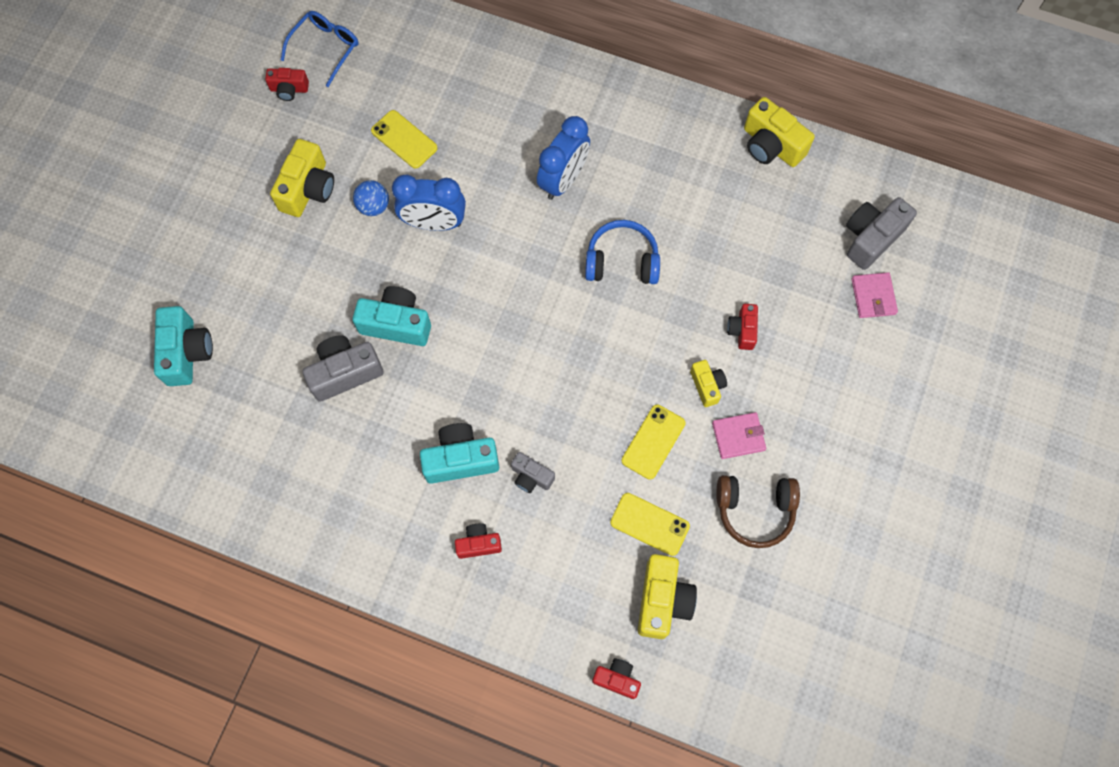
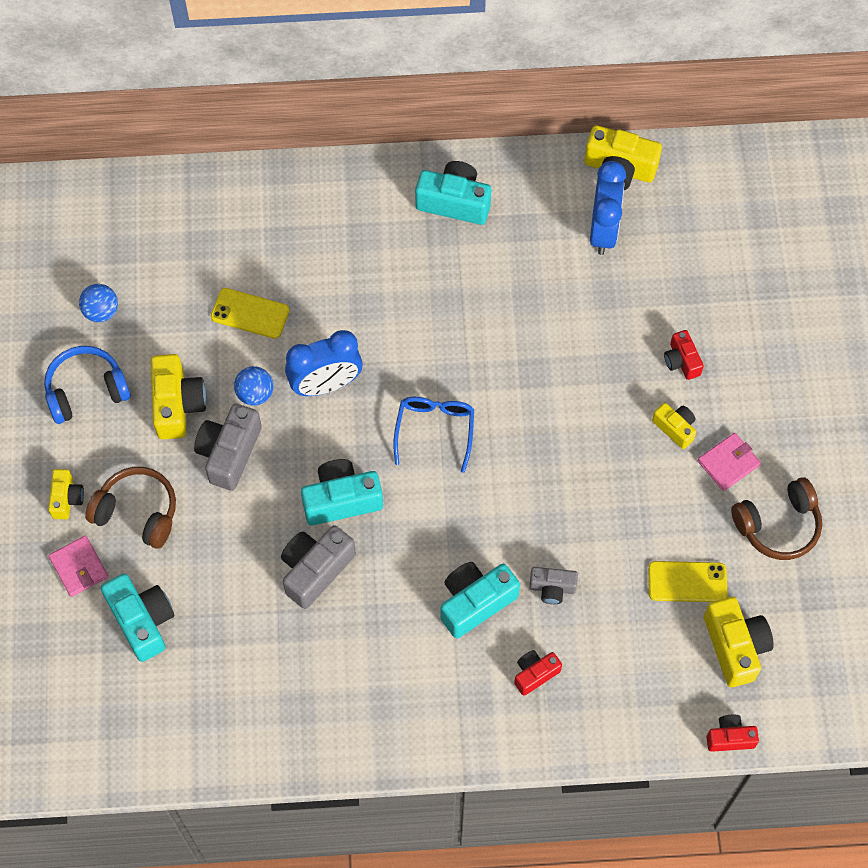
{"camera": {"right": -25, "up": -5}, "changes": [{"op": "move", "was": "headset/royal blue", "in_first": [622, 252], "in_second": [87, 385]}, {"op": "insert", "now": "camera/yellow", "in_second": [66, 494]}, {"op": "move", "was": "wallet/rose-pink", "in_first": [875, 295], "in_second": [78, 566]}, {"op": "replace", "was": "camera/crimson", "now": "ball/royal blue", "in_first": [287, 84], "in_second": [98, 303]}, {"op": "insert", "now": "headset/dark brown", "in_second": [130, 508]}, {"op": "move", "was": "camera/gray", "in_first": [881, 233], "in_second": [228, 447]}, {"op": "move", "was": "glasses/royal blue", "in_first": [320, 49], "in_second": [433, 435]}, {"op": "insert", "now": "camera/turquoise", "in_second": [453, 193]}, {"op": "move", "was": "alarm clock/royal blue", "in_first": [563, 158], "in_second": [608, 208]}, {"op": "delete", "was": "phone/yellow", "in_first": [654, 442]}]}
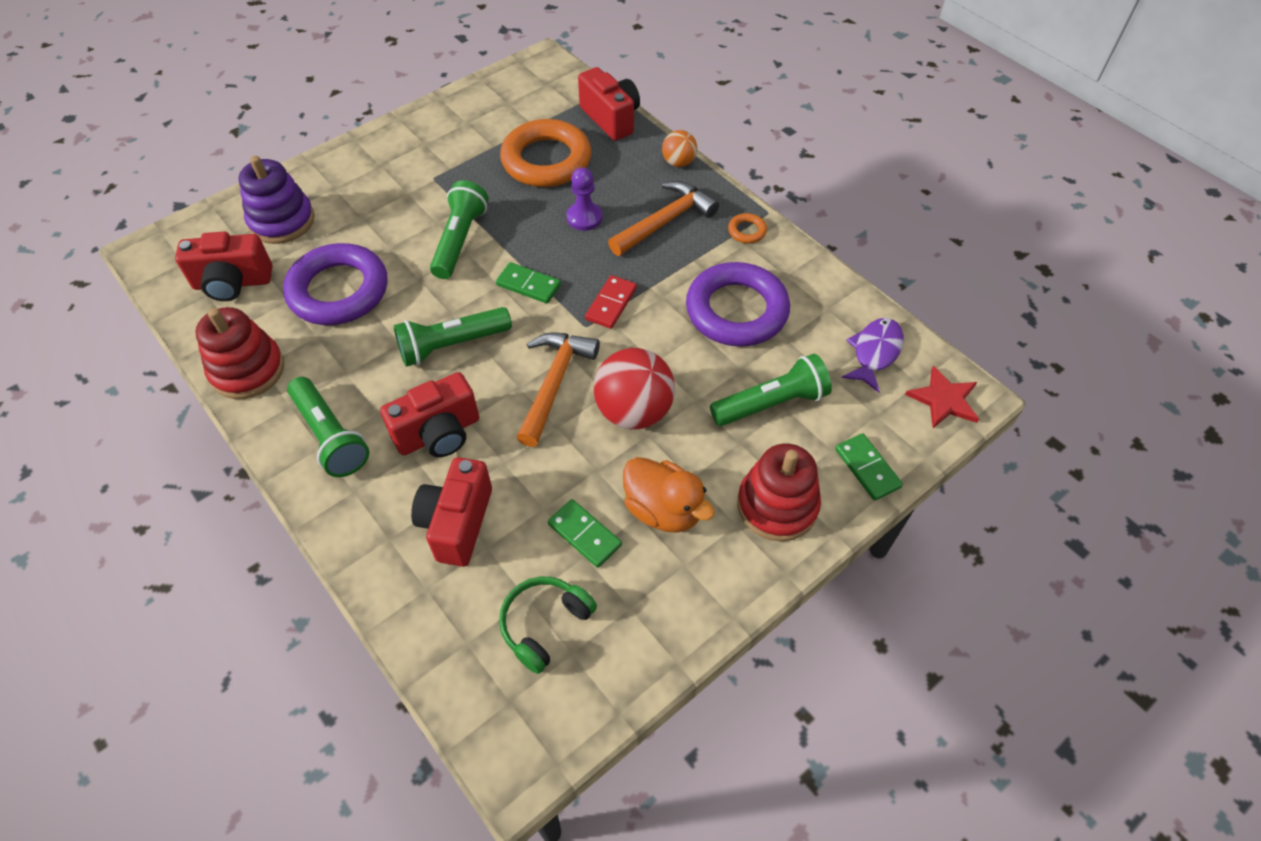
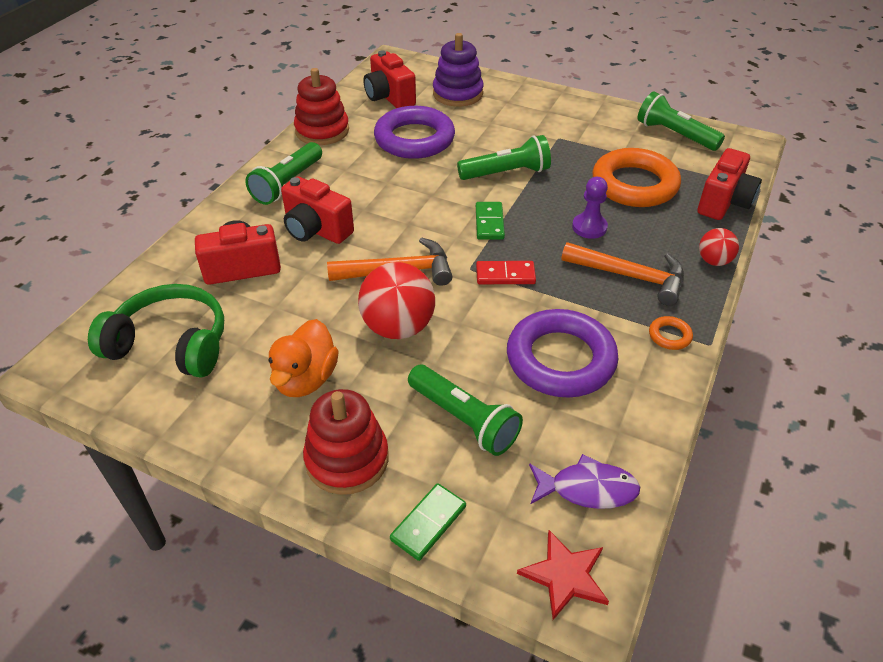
{"camera": {"right": 65, "up": -10}, "changes": [{"op": "resize", "was": "headset/green", "in_first": [548, 625], "in_second": [156, 331], "ratio": 1.58}, {"op": "move", "was": "pocket torch/green", "in_first": [453, 337], "in_second": [681, 121]}, {"op": "recolor", "was": "ball/bright orange", "now": "ball/crimson", "in_first": [679, 148], "in_second": [719, 247]}, {"op": "delete", "was": "domino tile/green", "in_first": [585, 533]}]}
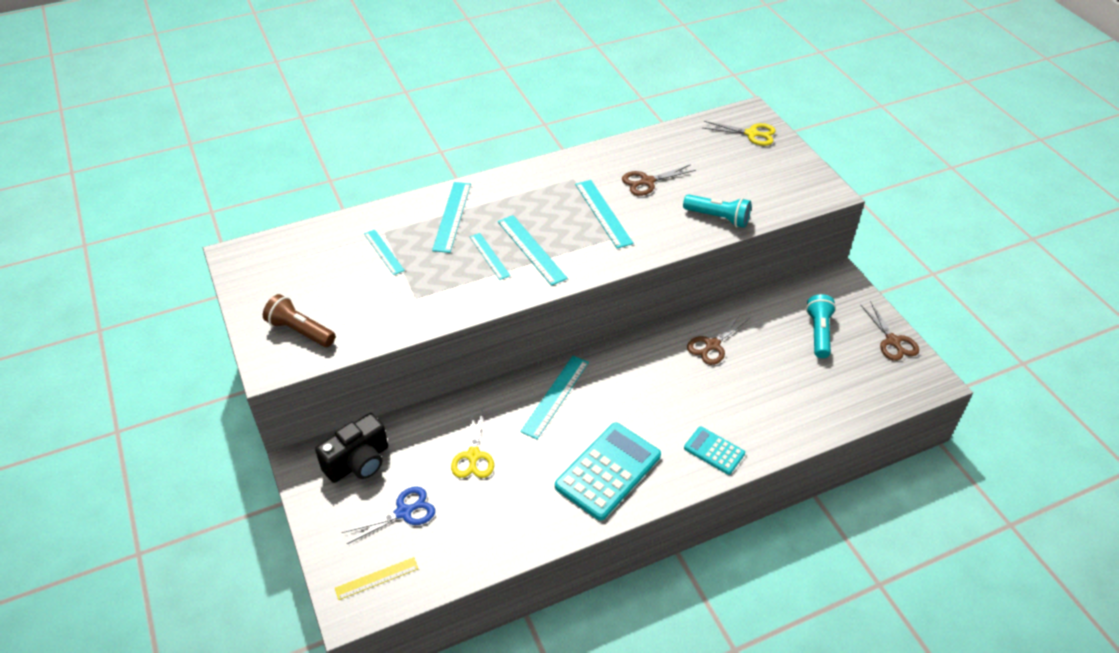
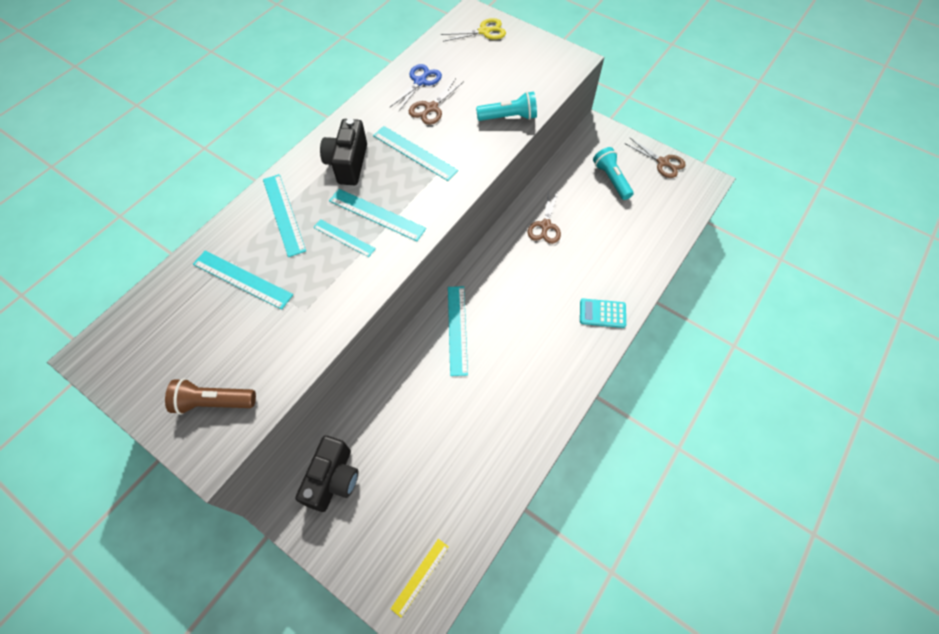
{"camera": {"right": -30, "up": 15}, "changes": [{"op": "resize", "was": "measuring stick/turquoise", "in_first": [384, 252], "in_second": [243, 280], "ratio": 1.55}, {"op": "insert", "now": "camera/black", "in_second": [343, 151]}, {"op": "move", "was": "shears/royal blue", "in_first": [388, 515], "in_second": [416, 88]}, {"op": "delete", "was": "shears/yellow", "in_first": [472, 443]}, {"op": "delete", "was": "calculator/turquoise", "in_first": [608, 471]}]}
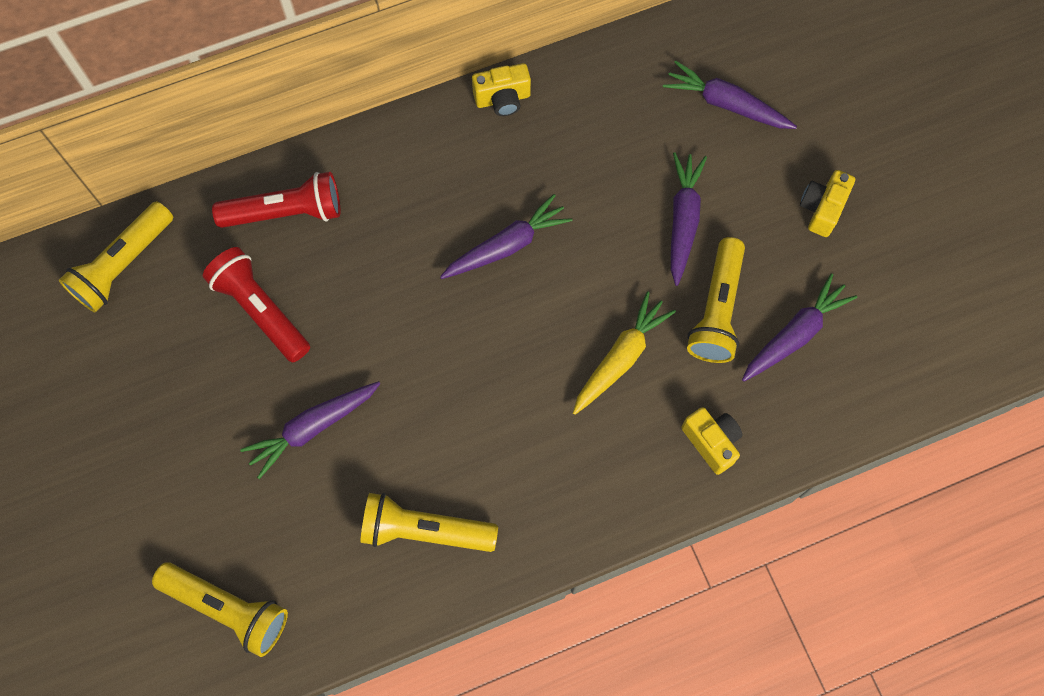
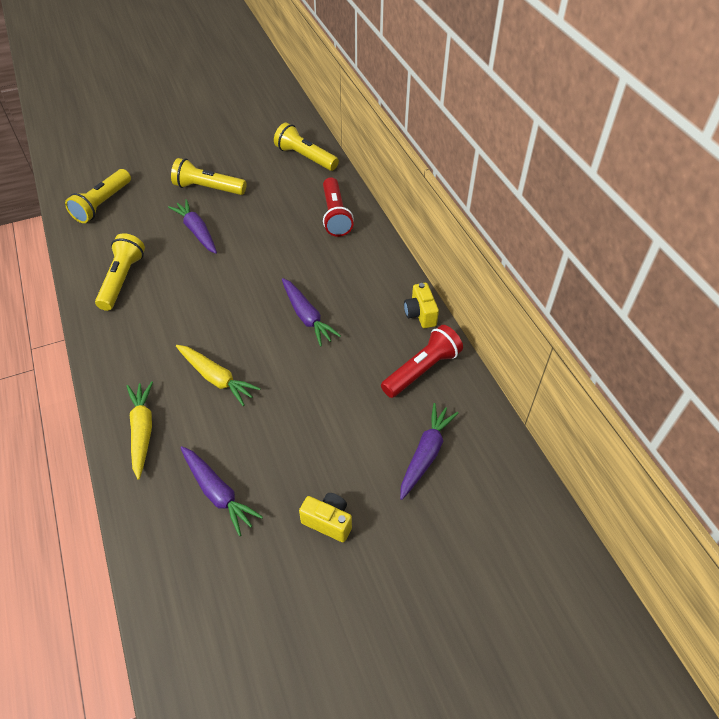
{"camera": {"right": 90, "up": -20}, "changes": [{"op": "replace", "was": "camera/yellow", "now": "toy carrot/yellow", "in_first": [711, 441], "in_second": [140, 430]}, {"op": "move", "was": "pocket torch/yellow", "in_first": [716, 300], "in_second": [208, 176]}, {"op": "move", "was": "pocket torch/crimson", "in_first": [256, 305], "in_second": [422, 361]}, {"op": "delete", "was": "toy carrot/purple", "in_first": [689, 219]}]}
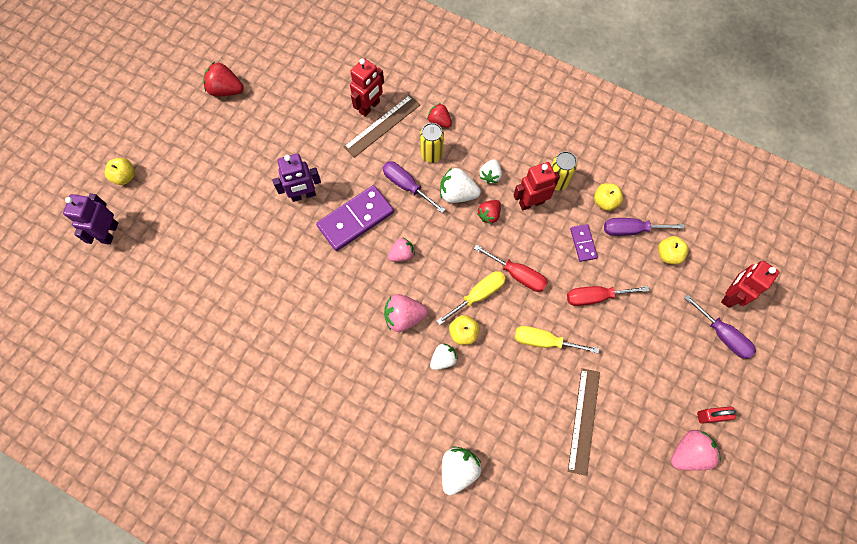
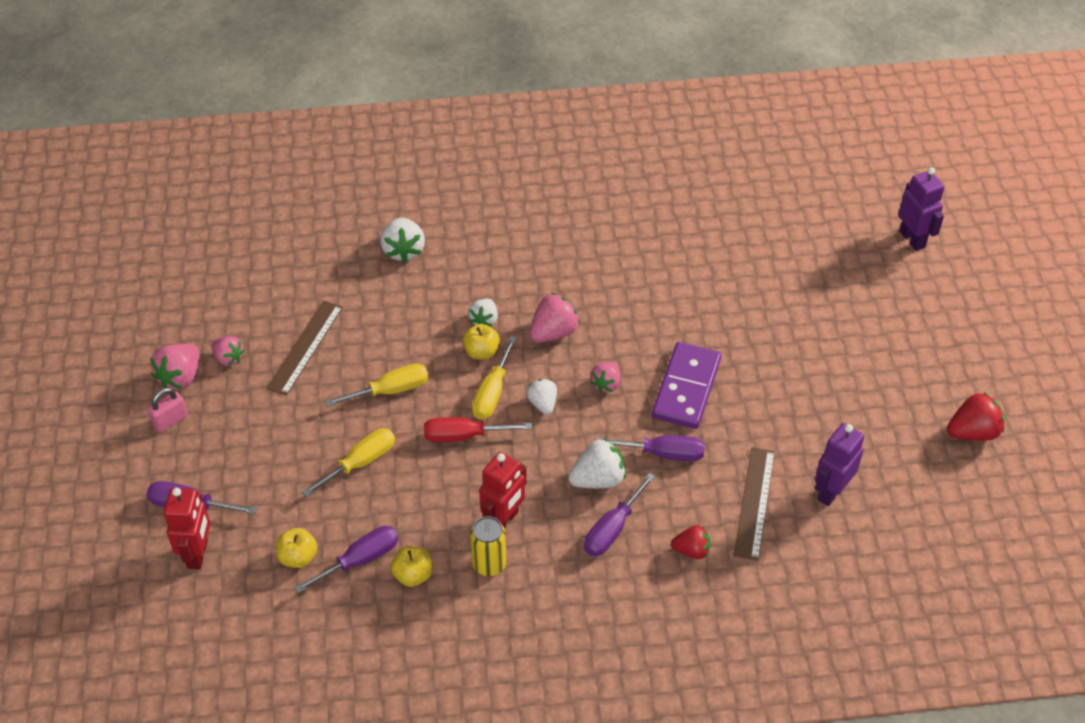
{"camera": {"right": 145, "up": -20}, "changes": [{"op": "recolor", "was": "padlock/crimson", "now": "padlock/rose-pink", "in_first": [716, 415], "in_second": [167, 410]}, {"op": "insert", "now": "berry/rose-pink", "in_second": [228, 351]}, {"op": "rotate", "was": "measuring stick/dark brown", "in_first": [584, 422], "in_second": [304, 348], "clockwise": 45}, {"op": "recolor", "was": "screwdriver/crimson", "now": "screwdriver/yellow", "in_first": [608, 296], "in_second": [348, 462]}, {"op": "move", "was": "berry/pure white", "in_first": [491, 171], "in_second": [541, 397]}, {"op": "insert", "now": "screwdriver/purple", "in_second": [620, 514]}, {"op": "move", "was": "robot figure/purple", "in_first": [296, 178], "in_second": [839, 464]}, {"op": "delete", "was": "apple fruit/yellow", "in_first": [120, 171]}, {"op": "delete", "was": "robot figure/crimson", "in_first": [367, 87]}, {"op": "delete", "was": "soda can/yellow", "in_first": [432, 143]}, {"op": "delete", "was": "berry/crimson", "in_first": [489, 212]}, {"op": "delete", "was": "domino tile/purple", "in_first": [584, 243]}]}
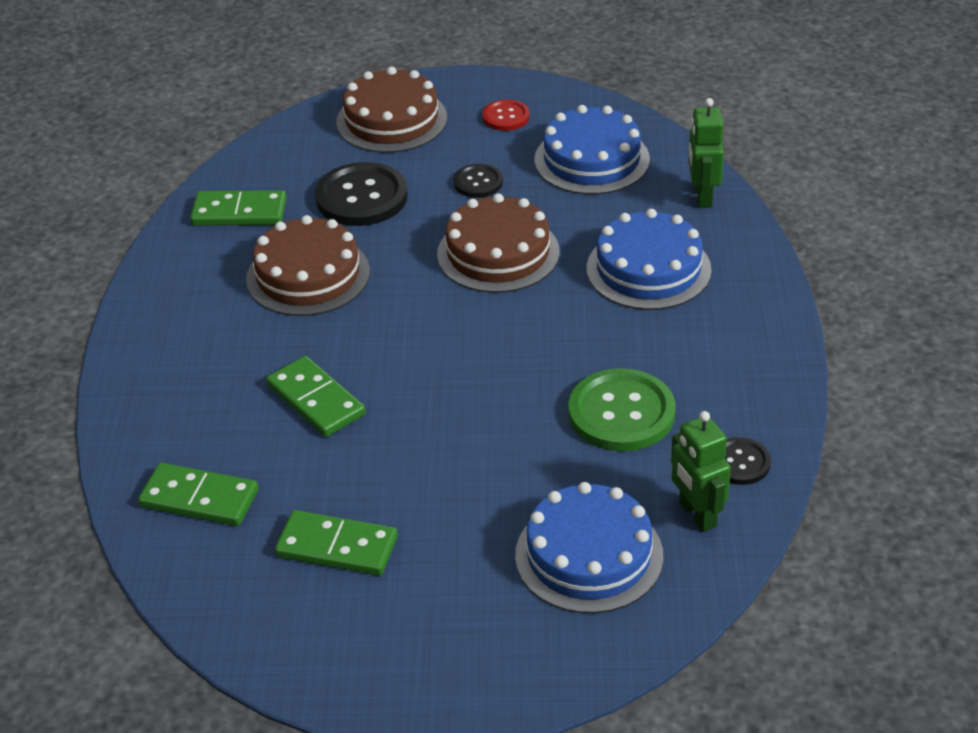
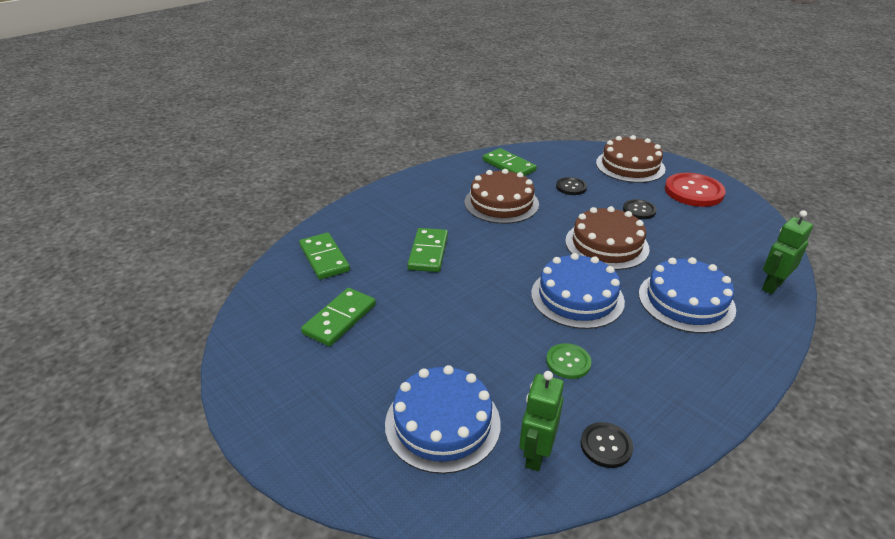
{"camera": {"right": 45, "up": -5}, "changes": [{"op": "rotate", "was": "domino tile/green", "in_first": [336, 543], "in_second": [338, 317], "clockwise": 60}, {"op": "move", "was": "cake/royal blue", "in_first": [592, 150], "in_second": [578, 291]}, {"op": "resize", "was": "sewing button/green", "in_first": [622, 409], "in_second": [568, 361], "ratio": 0.54}, {"op": "resize", "was": "sewing button/black", "in_first": [361, 194], "in_second": [571, 186], "ratio": 0.54}, {"op": "resize", "was": "sewing button/crimson", "in_first": [505, 115], "in_second": [695, 190], "ratio": 1.85}]}
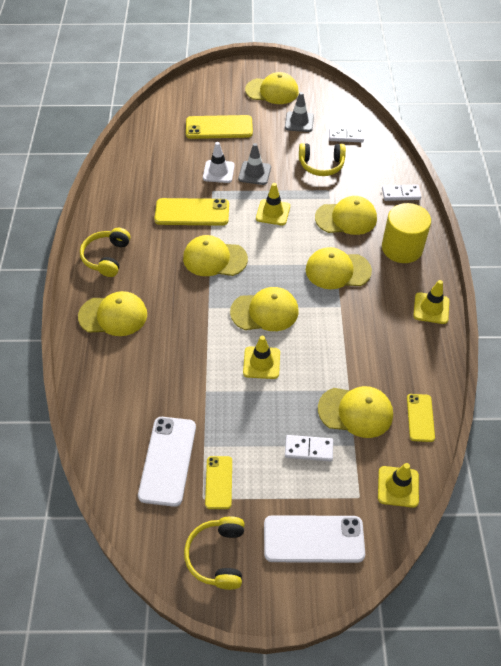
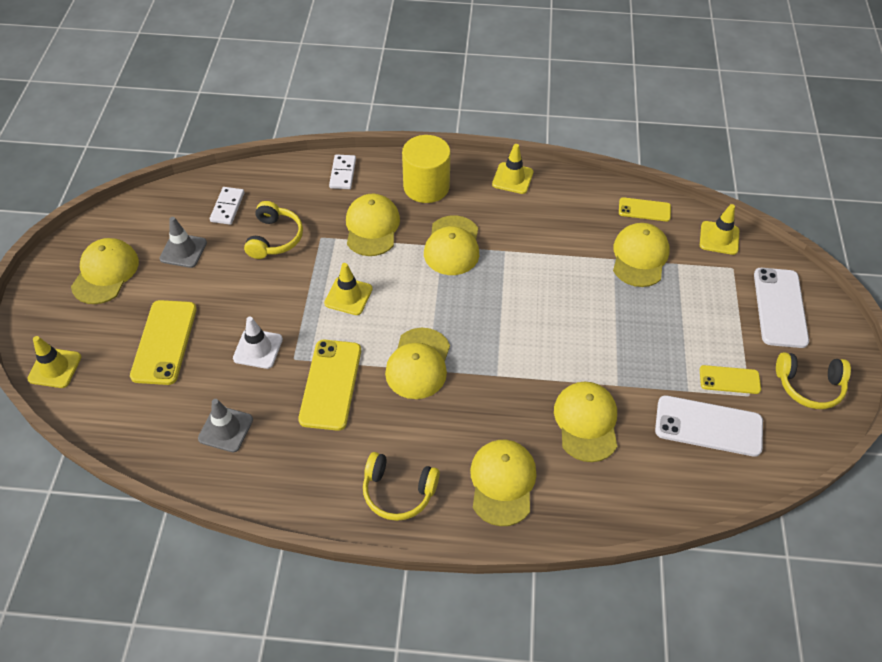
{"camera": {"right": -85, "up": 0}, "changes": [{"op": "move", "was": "traffic cone/yellow", "in_first": [261, 357], "in_second": [54, 362]}, {"op": "move", "was": "traffic cone/gray", "in_first": [254, 164], "in_second": [225, 425]}, {"op": "move", "was": "cap/yellow", "in_first": [264, 309], "in_second": [585, 422]}, {"op": "delete", "was": "domino tile/pure white", "in_first": [309, 448]}]}
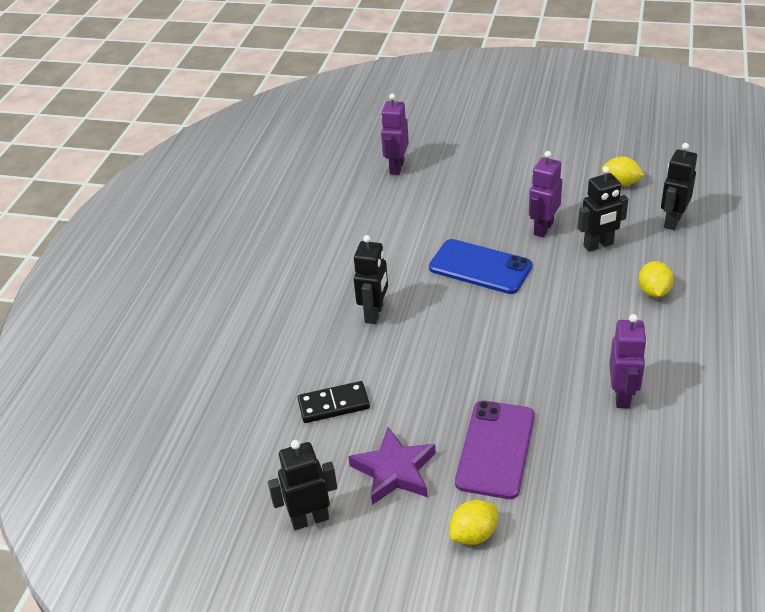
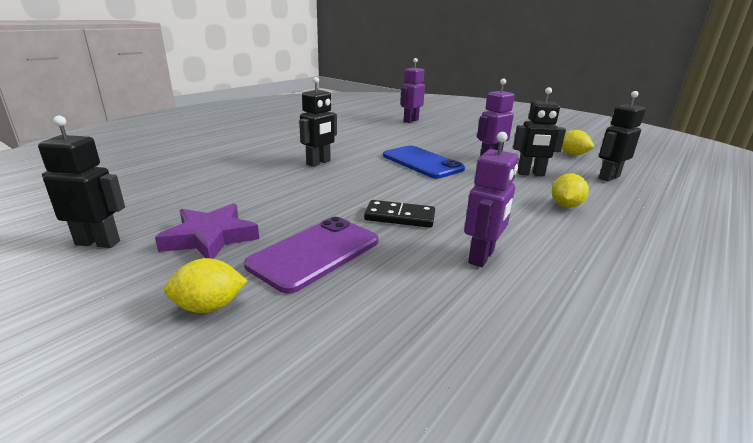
{"camera": {"right": 20, "up": -15}, "changes": [{"op": "move", "was": "domino tile/black", "in_first": [334, 402], "in_second": [399, 214]}]}
